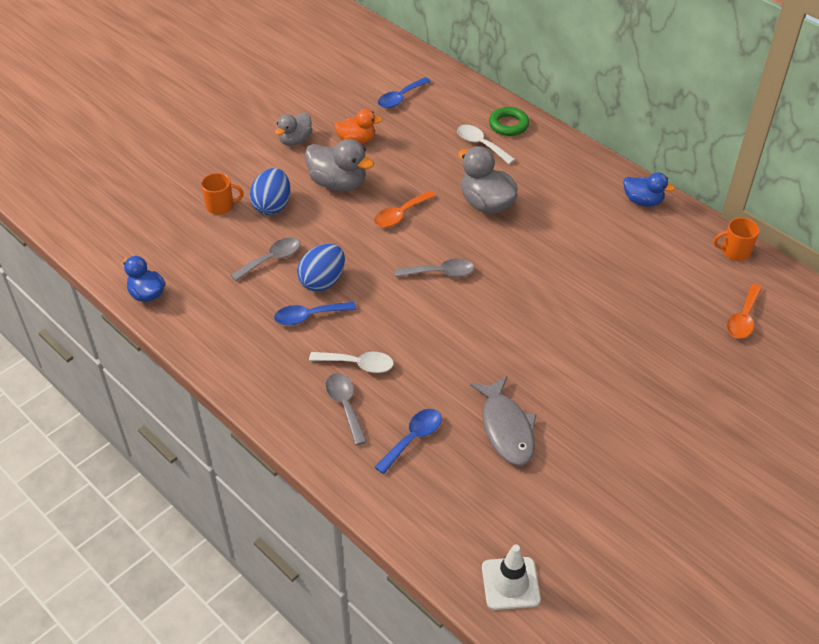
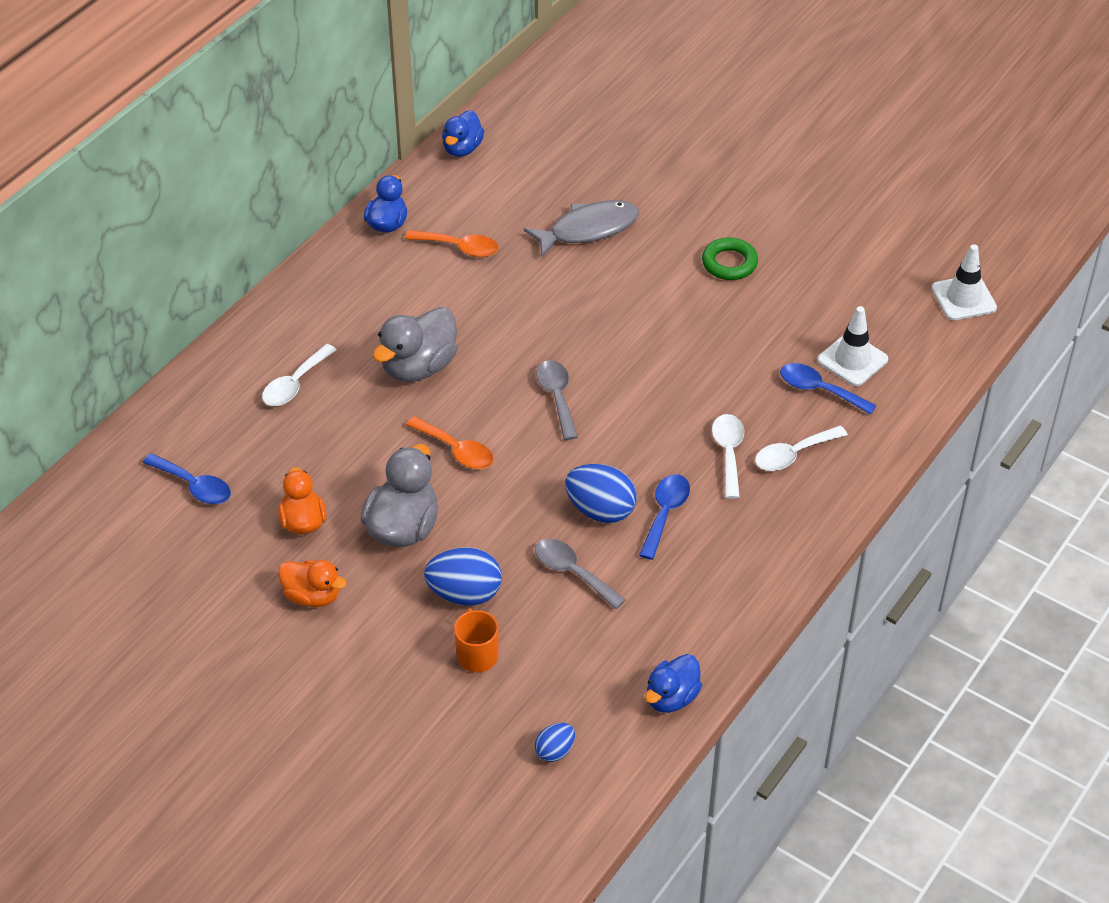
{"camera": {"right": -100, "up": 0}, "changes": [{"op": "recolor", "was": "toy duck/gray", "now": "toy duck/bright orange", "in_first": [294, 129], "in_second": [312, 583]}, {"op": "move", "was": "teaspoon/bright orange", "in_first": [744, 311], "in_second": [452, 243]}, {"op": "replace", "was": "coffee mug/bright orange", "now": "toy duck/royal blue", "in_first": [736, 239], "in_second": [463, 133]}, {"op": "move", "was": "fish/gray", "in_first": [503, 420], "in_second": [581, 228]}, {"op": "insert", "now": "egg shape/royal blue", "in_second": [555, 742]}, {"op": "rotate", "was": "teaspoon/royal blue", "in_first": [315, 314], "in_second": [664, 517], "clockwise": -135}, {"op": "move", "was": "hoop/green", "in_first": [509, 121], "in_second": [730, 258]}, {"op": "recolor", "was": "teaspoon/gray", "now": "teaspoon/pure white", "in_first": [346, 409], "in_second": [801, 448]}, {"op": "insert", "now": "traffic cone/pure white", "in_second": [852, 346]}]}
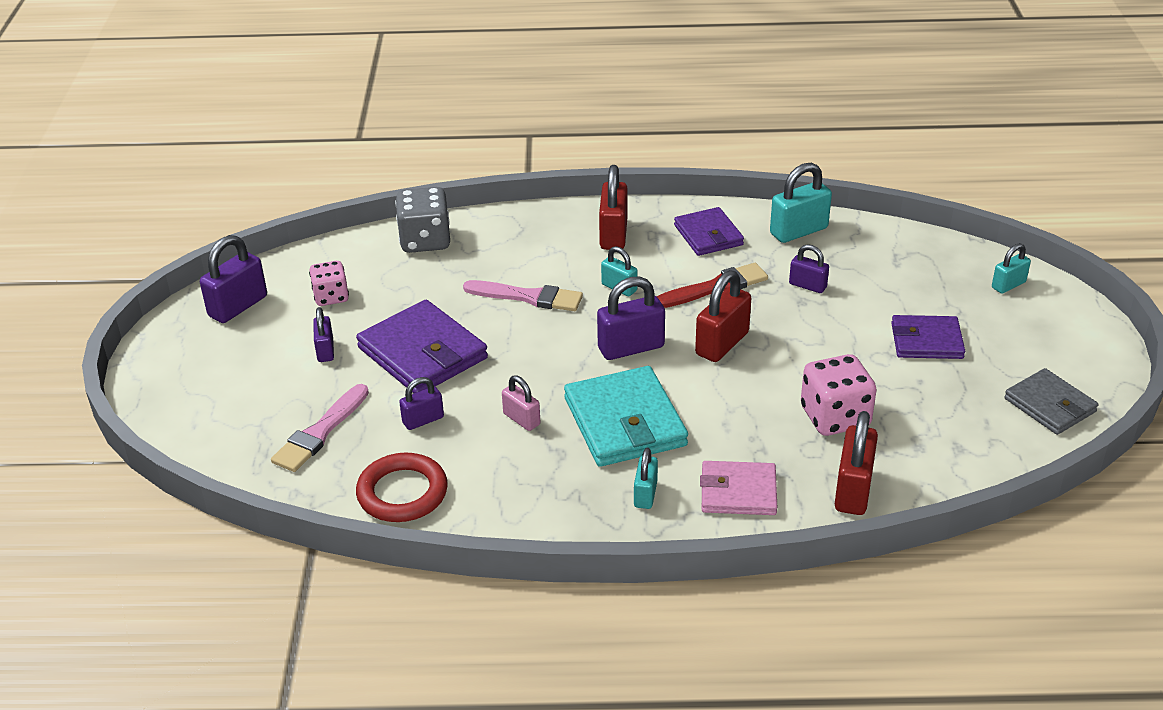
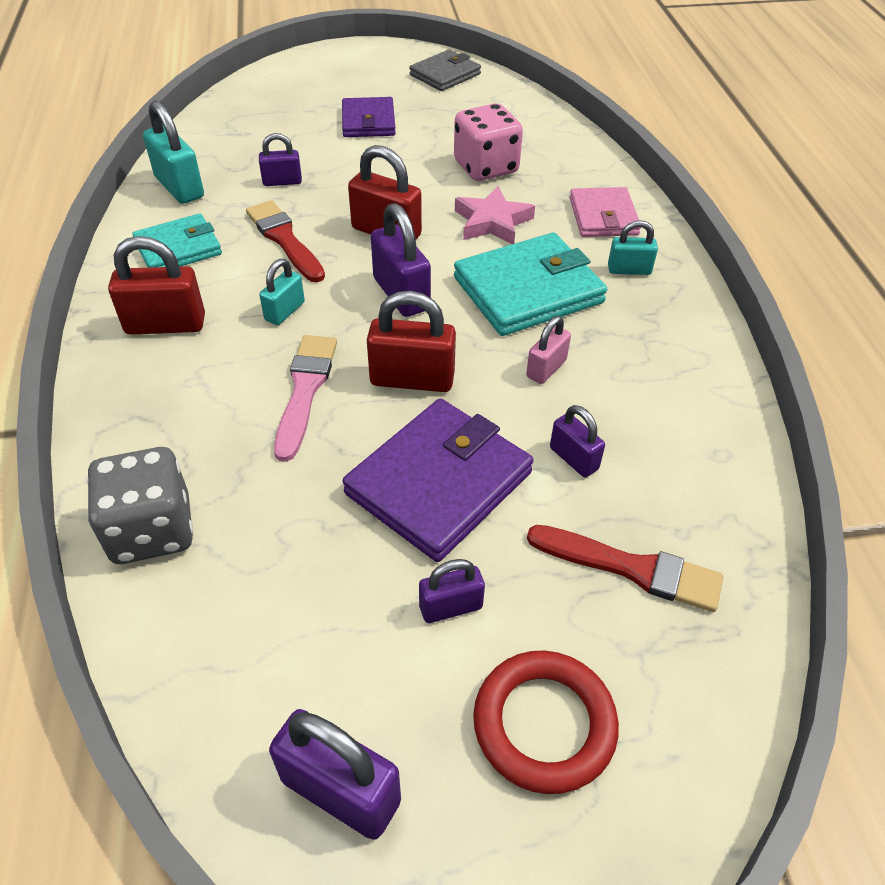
{"camera": {"right": -100, "up": 10}, "changes": [{"op": "recolor", "was": "wallet/purple", "now": "wallet/turquoise", "in_first": [709, 231], "in_second": [177, 240]}, {"op": "rotate", "was": "padlock/purple", "in_first": [809, 268], "in_second": [280, 159], "clockwise": 60}, {"op": "move", "was": "padlock/crimson", "in_first": [856, 463], "in_second": [411, 341]}, {"op": "insert", "now": "star/rose-pink", "in_second": [495, 215]}, {"op": "move", "was": "hoop/crimson", "in_first": [402, 487], "in_second": [546, 722]}, {"op": "recolor", "was": "paint brush/rose-pink", "now": "paint brush/crimson", "in_first": [320, 428], "in_second": [625, 568]}, {"op": "delete", "was": "dice/rose-pink", "in_first": [329, 283]}, {"op": "delete", "was": "padlock/turquoise", "in_first": [1011, 268]}]}
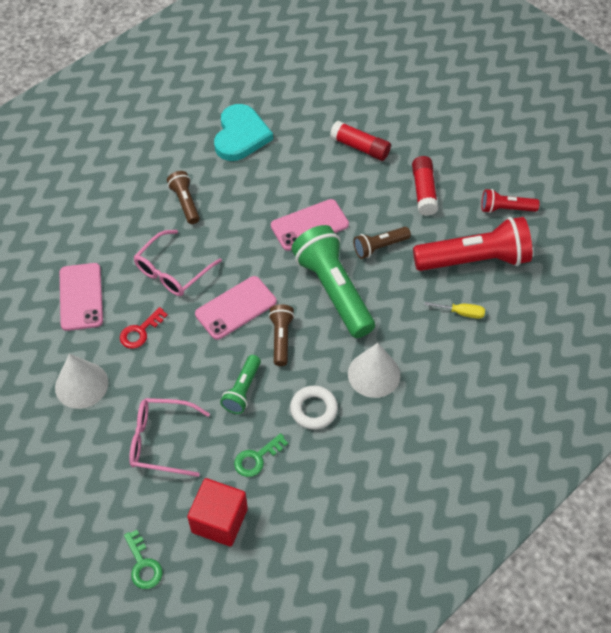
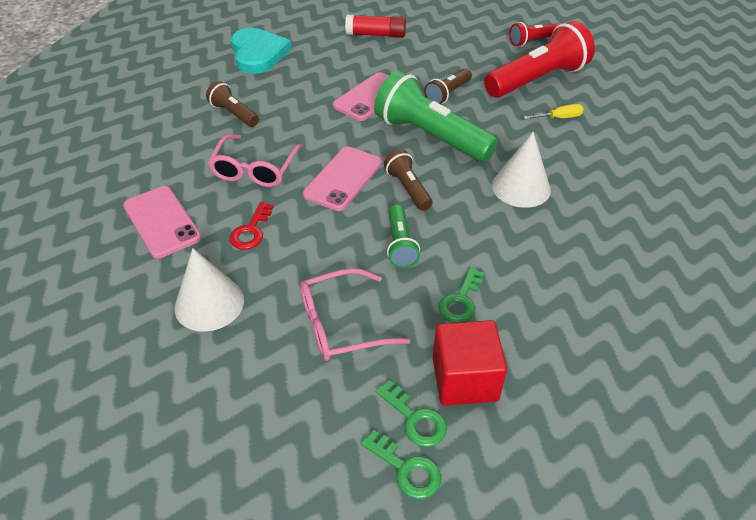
{"camera": {"right": -25, "up": -10}, "changes": [{"op": "insert", "now": "latchkey/green", "in_second": [411, 413]}, {"op": "delete", "was": "hoop/pure white", "in_first": [314, 408]}, {"op": "delete", "was": "stick of glue/crimson", "in_first": [425, 186]}]}
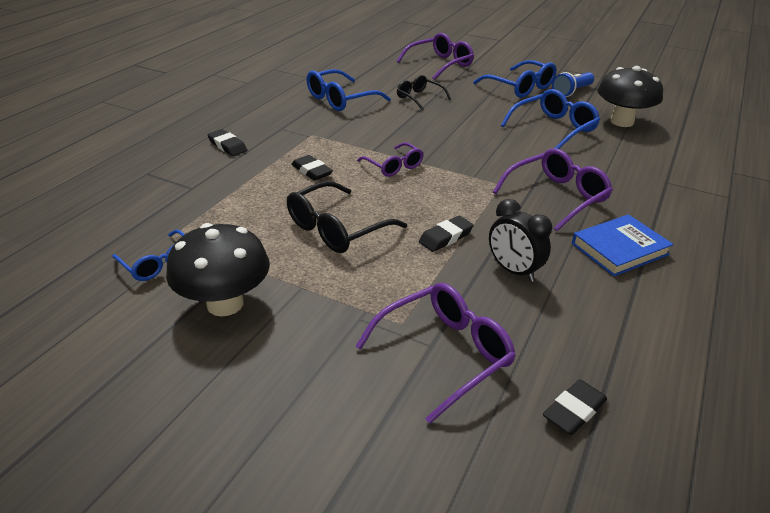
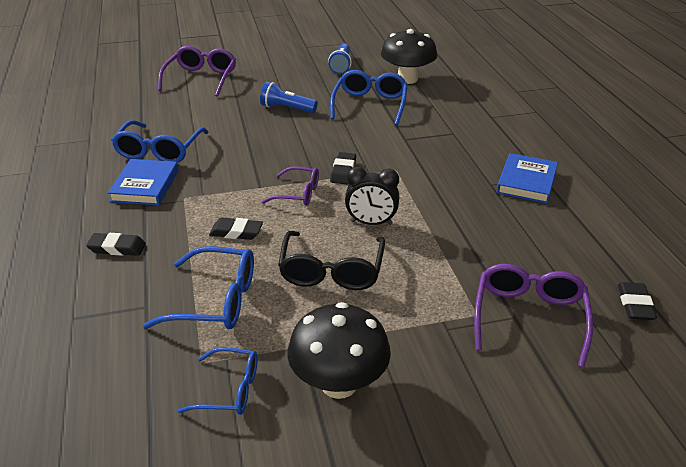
{"camera": {"right": -40, "up": 0}, "changes": [{"op": "insert", "now": "book/royal blue", "in_second": [143, 182]}, {"op": "move", "was": "glasses/royal blue", "in_first": [514, 79], "in_second": [198, 287]}, {"op": "insert", "now": "pocket torch/royal blue", "in_second": [289, 97]}, {"op": "move", "was": "pencil eraser/black", "in_first": [446, 234], "in_second": [343, 168]}, {"op": "move", "was": "alarm clock/black", "in_first": [520, 240], "in_second": [372, 196]}, {"op": "delete", "was": "glasses/black", "in_first": [424, 93]}, {"op": "delete", "was": "glasses/purple", "in_first": [553, 190]}]}
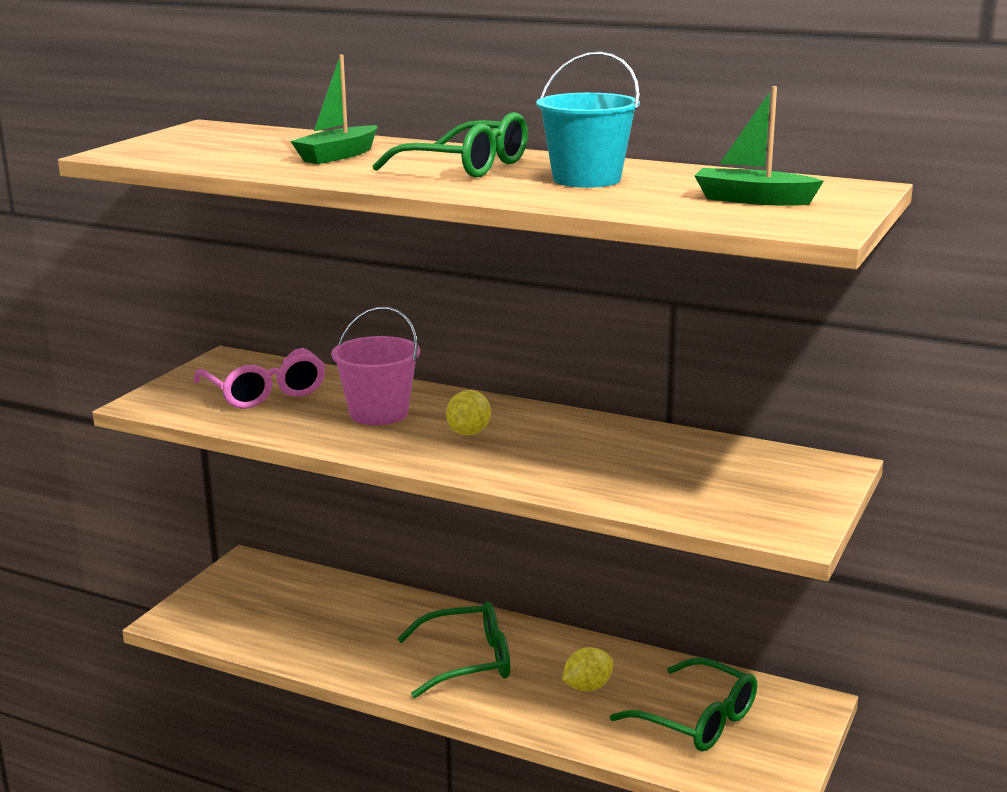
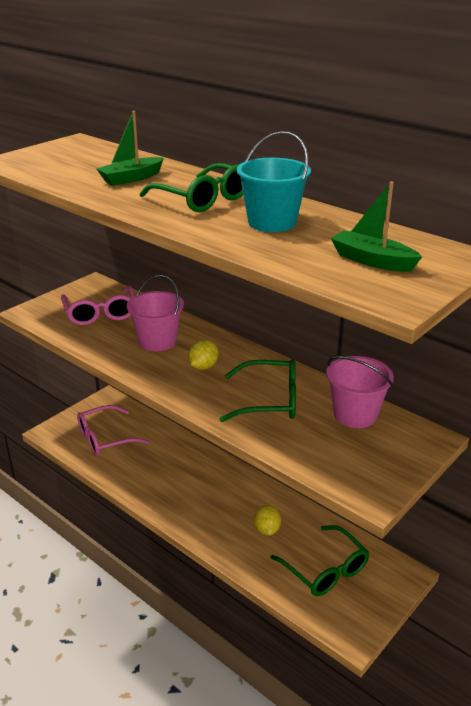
{"camera": {"right": 15, "up": 10}, "changes": [{"op": "insert", "now": "glasses/rose-pink", "in_second": [113, 430]}, {"op": "move", "was": "glasses/green", "in_first": [453, 650], "in_second": [257, 390]}, {"op": "rotate", "was": "lemon/yellow", "in_first": [587, 669], "in_second": [267, 520], "clockwise": -75}, {"op": "insert", "now": "bucket/rose-pink", "in_second": [360, 392]}]}
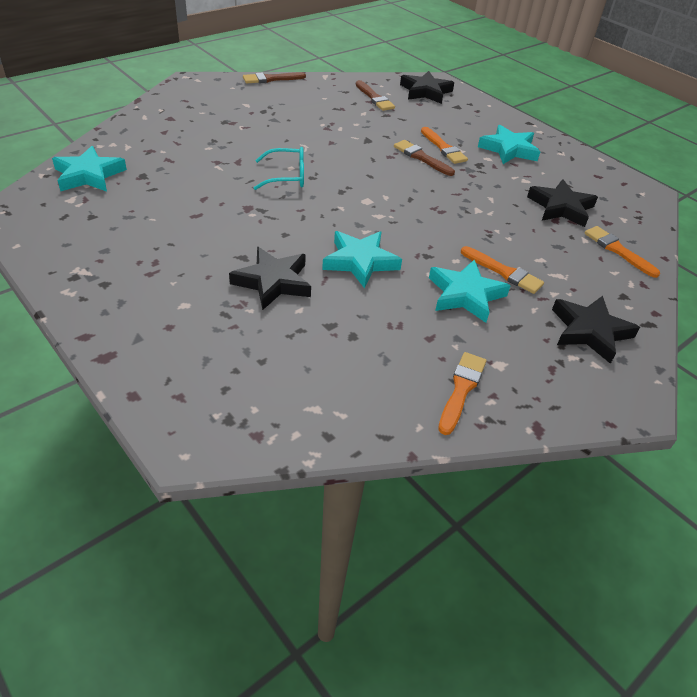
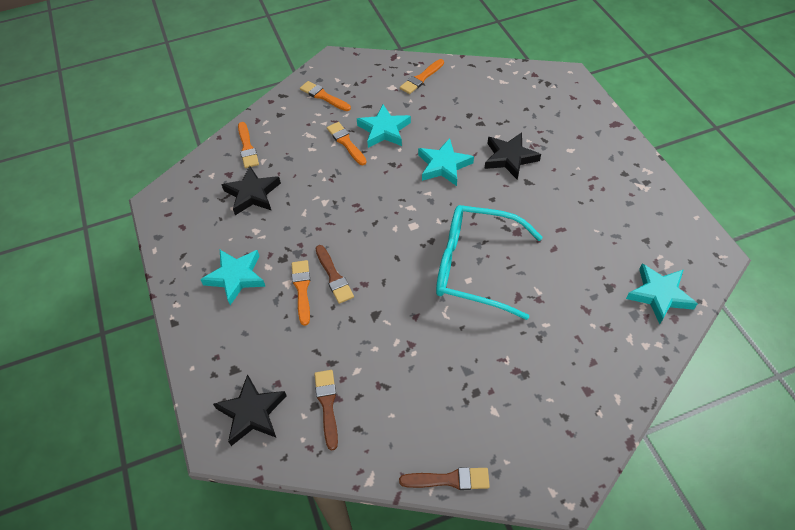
{"camera": {"right": -155, "up": 10}, "changes": [{"op": "replace", "was": "star/black", "now": "paint brush/bright orange", "in_first": [596, 330], "in_second": [325, 96]}, {"op": "resize", "was": "glasses/turquoise", "in_first": [279, 168], "in_second": [489, 262], "ratio": 1.98}]}
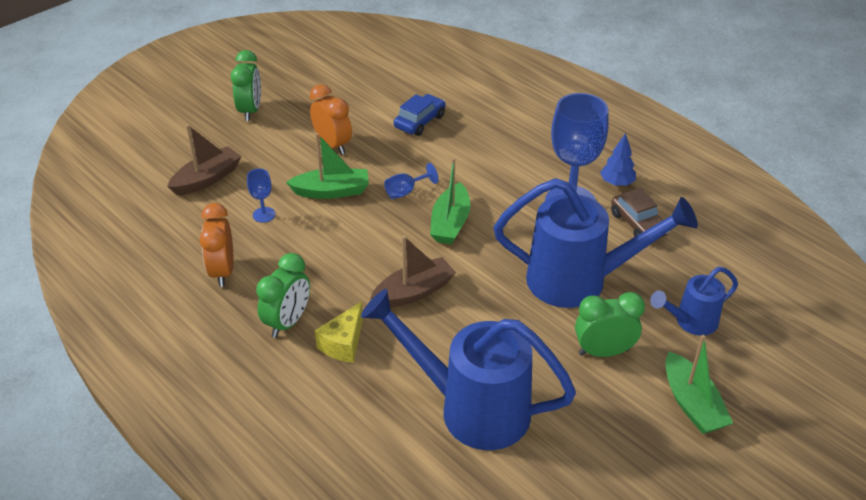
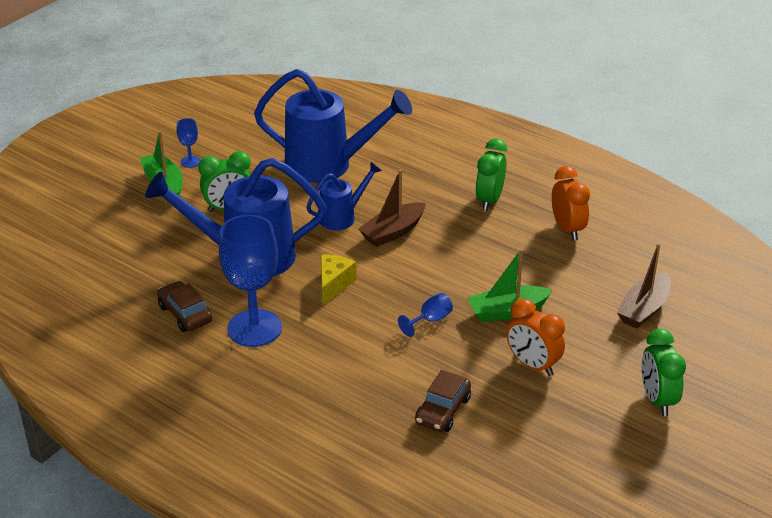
{"camera": {"right": 170, "up": -5}, "changes": [{"op": "move", "was": "chalice/royal blue", "in_first": [261, 195], "in_second": [189, 143]}, {"op": "move", "was": "watering can/royal blue", "in_first": [694, 301], "in_second": [344, 196]}, {"op": "move", "was": "piece of cheese/yellow", "in_first": [339, 332], "in_second": [338, 280]}, {"op": "recolor", "was": "automobile/royal blue", "now": "automobile/dark brown", "in_first": [419, 115], "in_second": [443, 401]}, {"op": "delete", "was": "boat/green", "in_first": [450, 201]}, {"op": "delete", "was": "toy tree/royal blue", "in_first": [618, 159]}]}
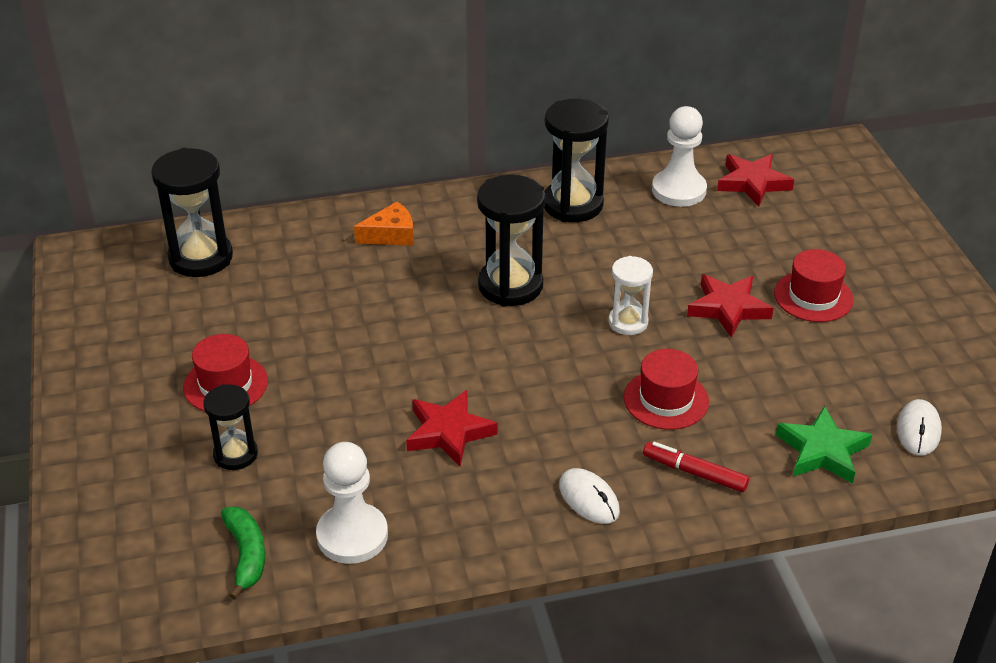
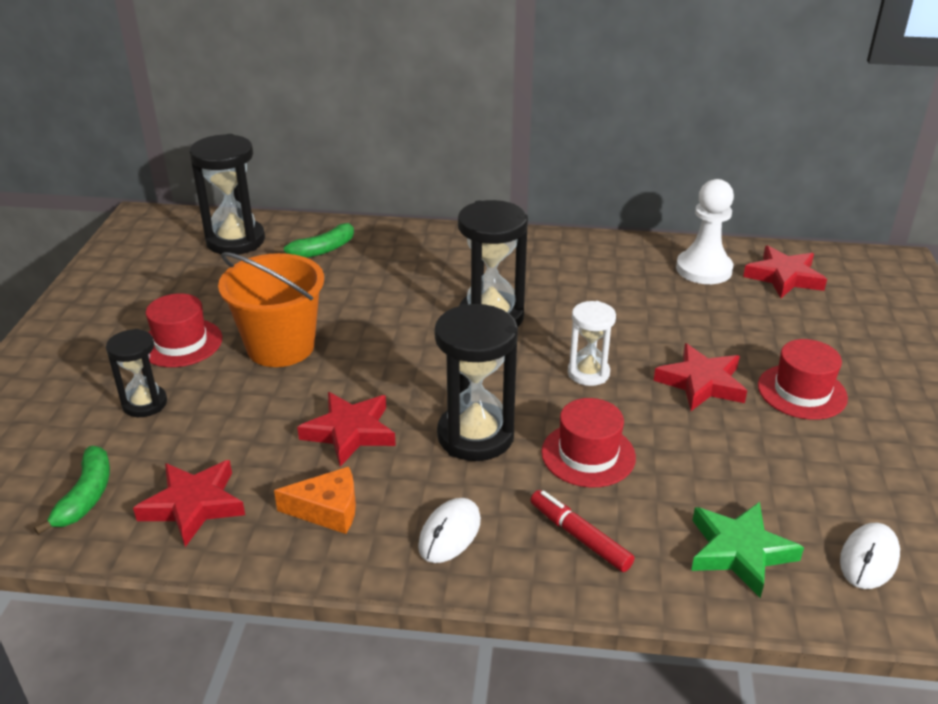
{"camera": {"right": 20, "up": -5}, "changes": [{"op": "replace", "was": "chess pawn/pure white", "now": "star/crimson", "in_first": [352, 503], "in_second": [189, 503]}, {"op": "insert", "now": "bucket/bright orange", "in_second": [271, 309]}, {"op": "insert", "now": "toy banana/green", "in_second": [314, 240]}, {"op": "move", "was": "piece of cheese/bright orange", "in_first": [384, 224], "in_second": [315, 500]}, {"op": "rotate", "was": "computer mouse/pure white", "in_first": [589, 496], "in_second": [449, 530], "clockwise": 45}, {"op": "move", "was": "hourglass/black", "in_first": [576, 160], "in_second": [476, 382]}]}
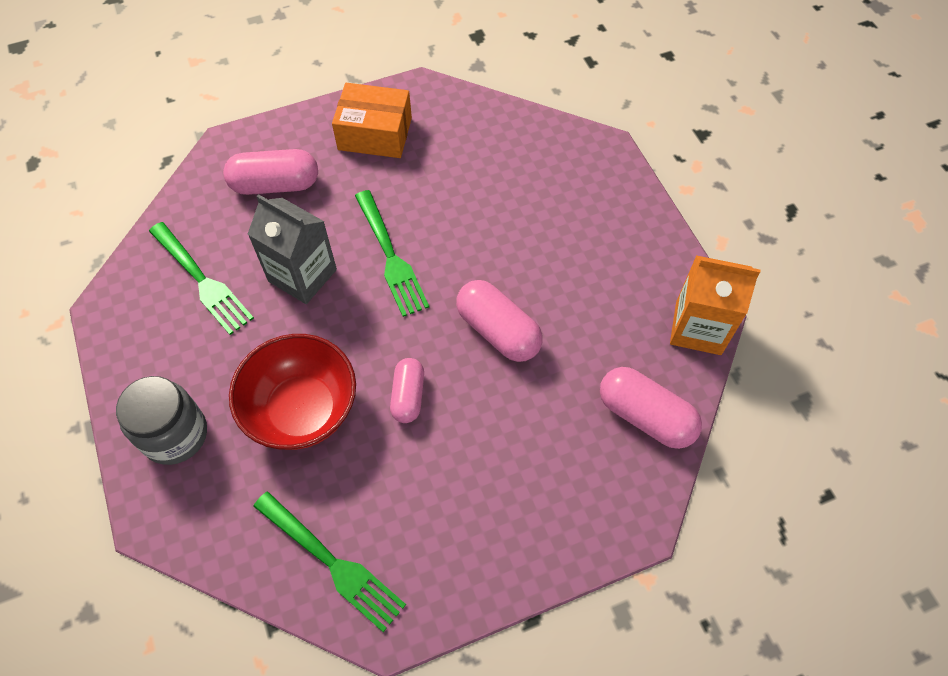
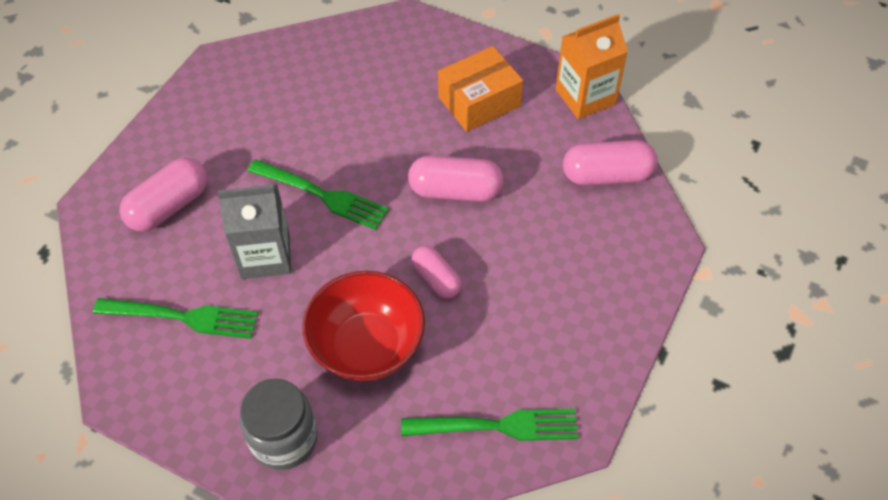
{"camera": {"right": -40, "up": -5}, "changes": [{"op": "move", "was": "parcel/bright orange", "in_first": [372, 120], "in_second": [480, 89]}]}
